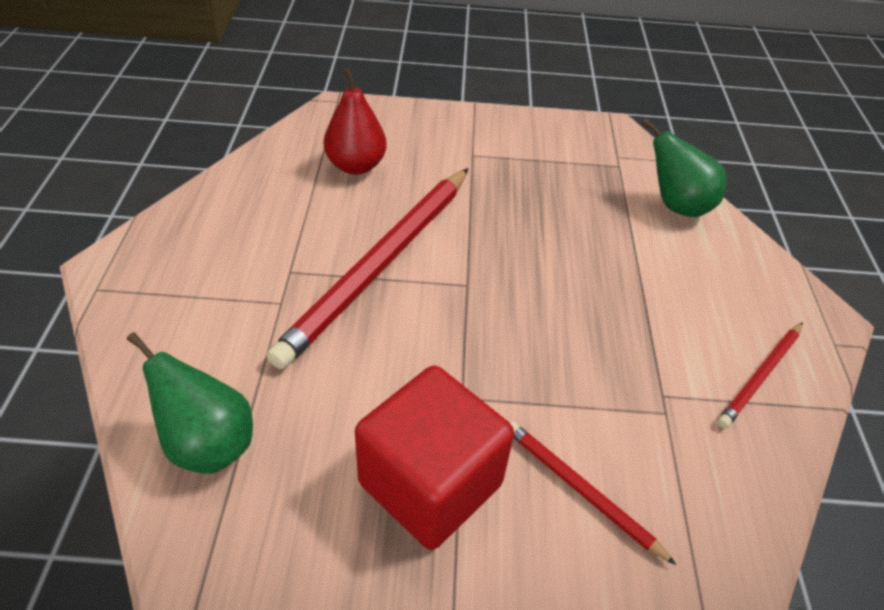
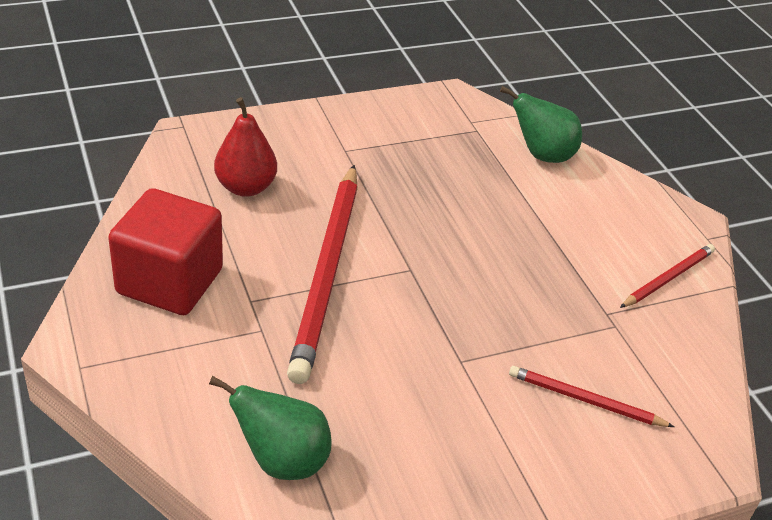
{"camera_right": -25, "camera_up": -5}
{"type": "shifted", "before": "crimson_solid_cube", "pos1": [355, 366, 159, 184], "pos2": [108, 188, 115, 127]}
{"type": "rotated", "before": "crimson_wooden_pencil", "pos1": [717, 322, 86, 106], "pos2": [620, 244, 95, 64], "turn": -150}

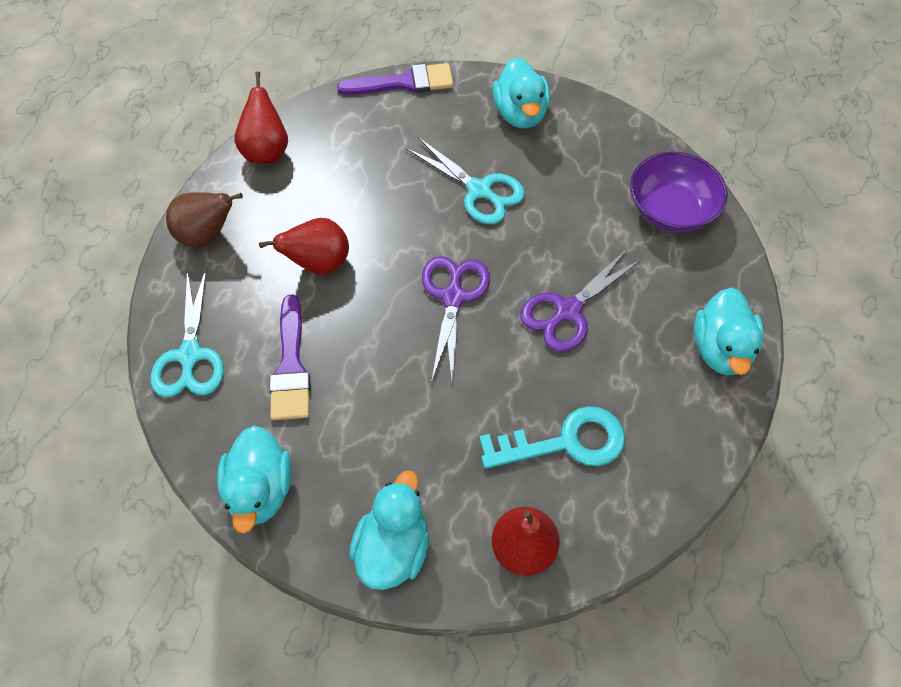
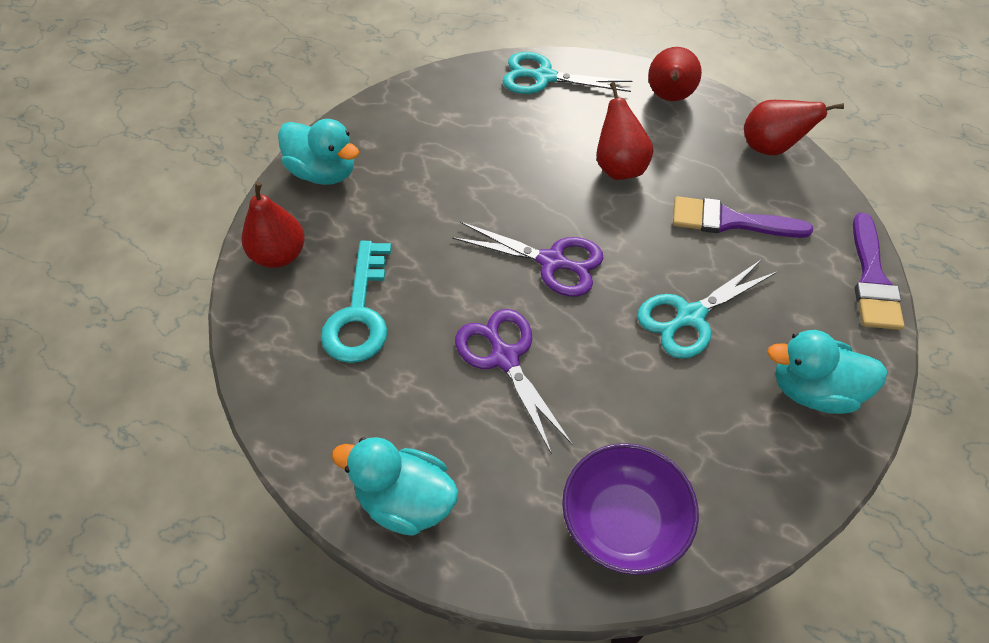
{"camera_right": 105, "camera_up": -5}
{"type": "repainted", "before": "dark_brown_pear", "after": "crimson_pear", "pos1": [166, 193, 77, 55], "pos2": [648, 47, 54, 54]}
{"type": "shifted", "before": "royal_purple_brush", "pos1": [270, 294, 40, 126], "pos2": [673, 196, 140, 42]}
{"type": "gone", "before": "aqua_duck", "pos1": [217, 425, 75, 109]}

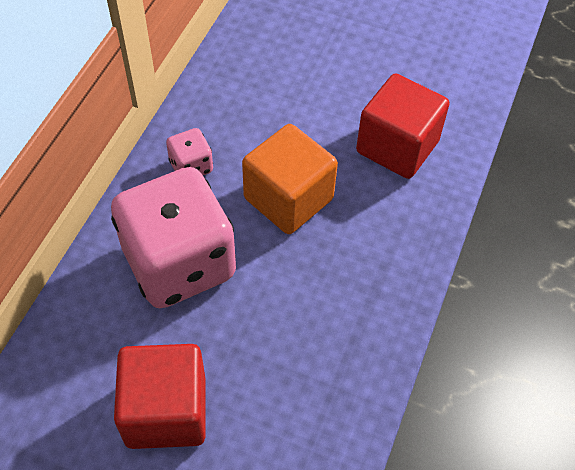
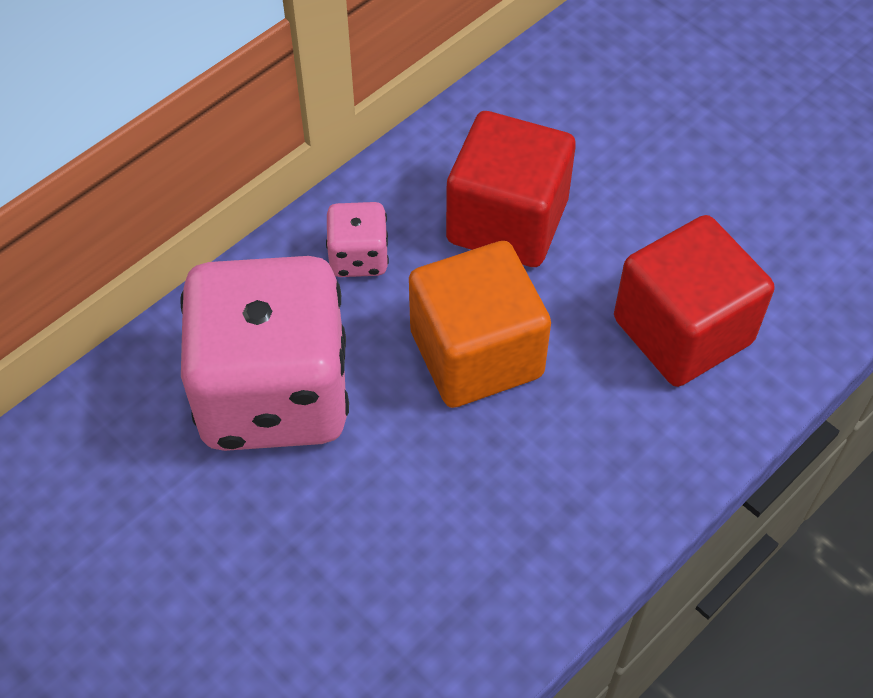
{"camera_right": 25, "camera_up": 0}
{"type": "shifted", "before": "crimson_solid_cube", "pos1": [114, 344, 92, 105], "pos2": [446, 111, 130, 156]}

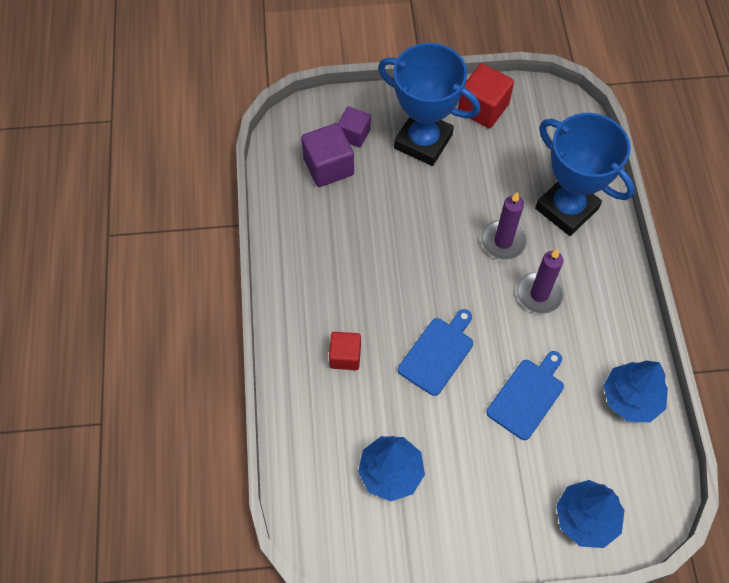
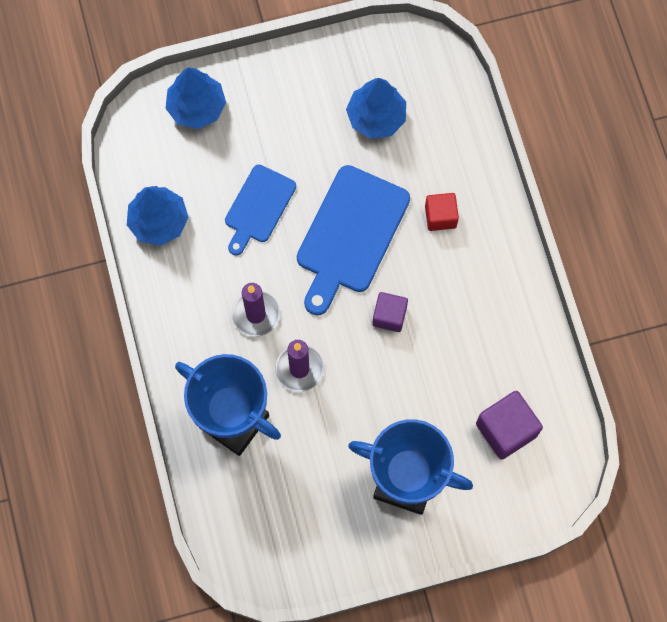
{"camera_right": 170, "camera_up": 10}
{"type": "scaled", "before": "blue_cutting_board", "pos1": [398, 309, 75, 87], "pos2": [297, 165, 113, 150], "scale": 1.62}
{"type": "shifted", "before": "royal_purple_solid_cube", "pos1": [338, 107, 33, 41], "pos2": [372, 292, 36, 40]}
{"type": "gone", "before": "crimson_solid_cube", "pos1": [458, 63, 56, 65]}

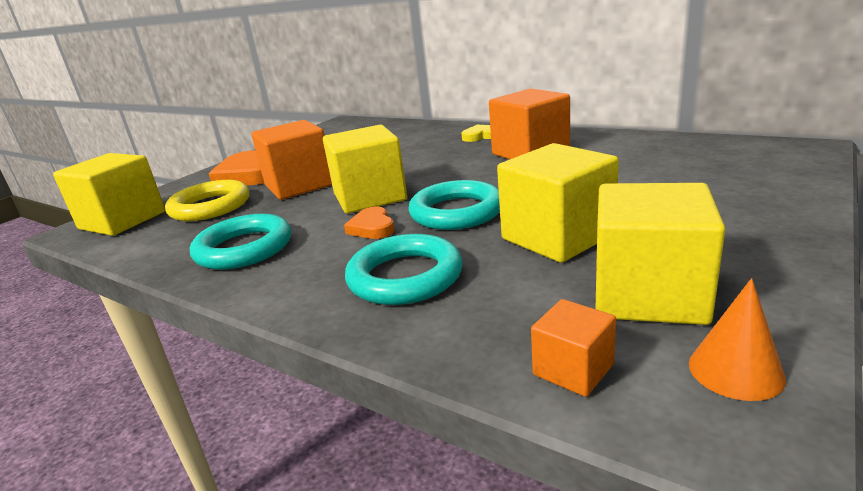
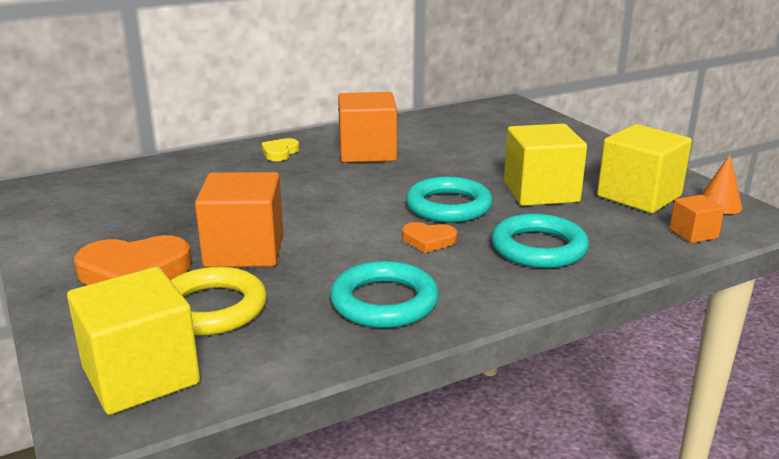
{"camera_right": -65, "camera_up": 0}
{"type": "gone", "before": "golden_solid_cube", "pos1": [323, 124, 84, 90]}

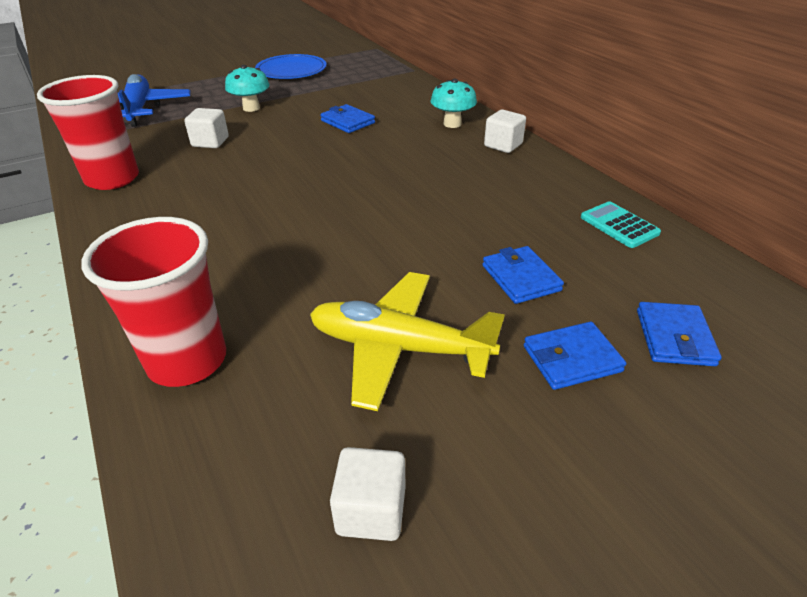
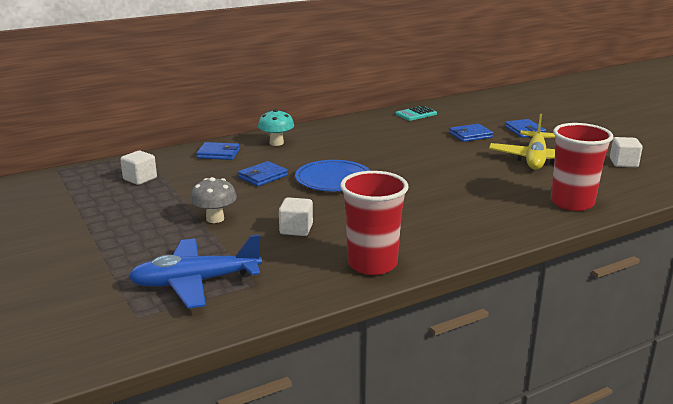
{"camera_right": -90, "camera_up": -15}
{"type": "shifted", "before": "pure_white_solid_cube", "pos1": [484, 110, 42, 43], "pos2": [120, 151, 37, 34]}
{"type": "repainted", "before": "aqua_fungus", "after": "ash-grey_fungus", "pos1": [225, 65, 45, 47], "pos2": [190, 177, 47, 46]}
{"type": "shifted", "before": "blue_billfold", "pos1": [637, 302, 85, 64], "pos2": [196, 142, 44, 18]}
{"type": "shifted", "before": "blue_plate", "pos1": [255, 54, 72, 25], "pos2": [295, 160, 75, 31]}

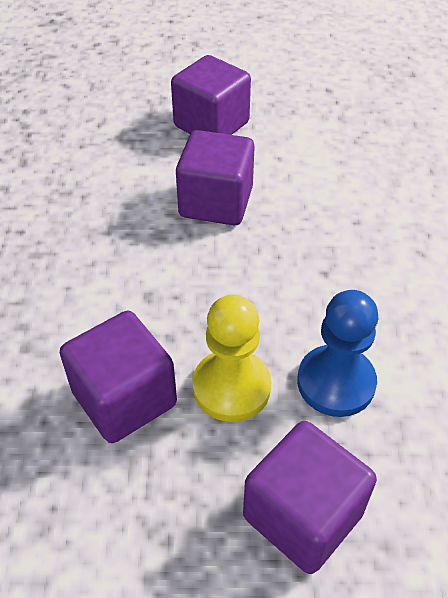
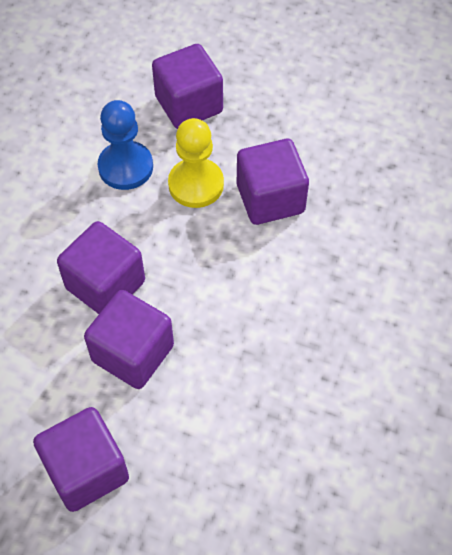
{"camera_right": -160, "camera_up": 10}
{"type": "new", "after": "royal_purple_solid_cube", "pos2": [57, 221, 88, 93]}

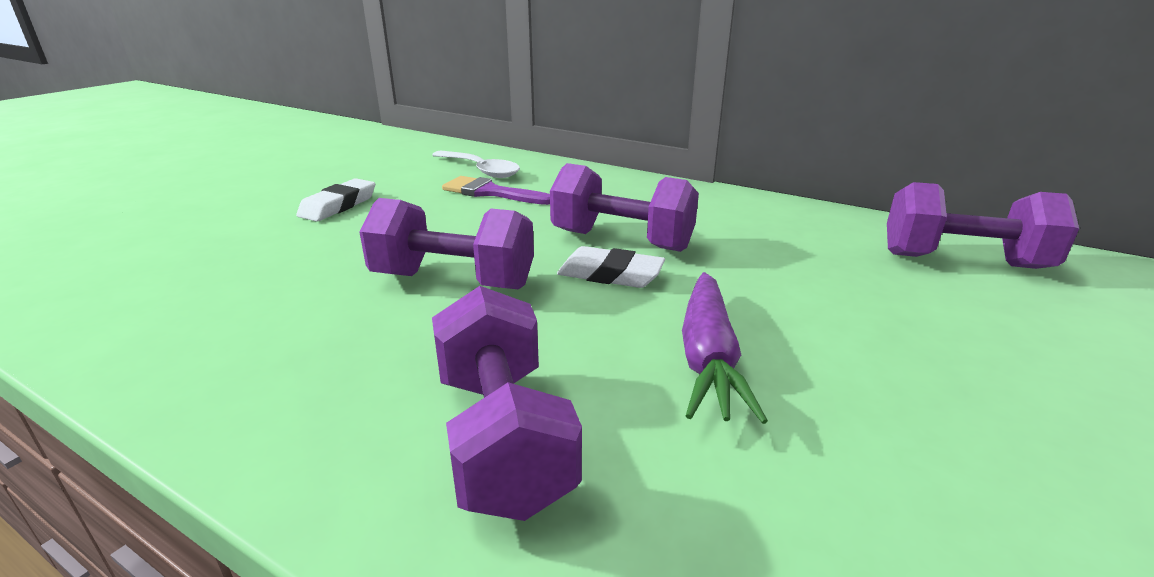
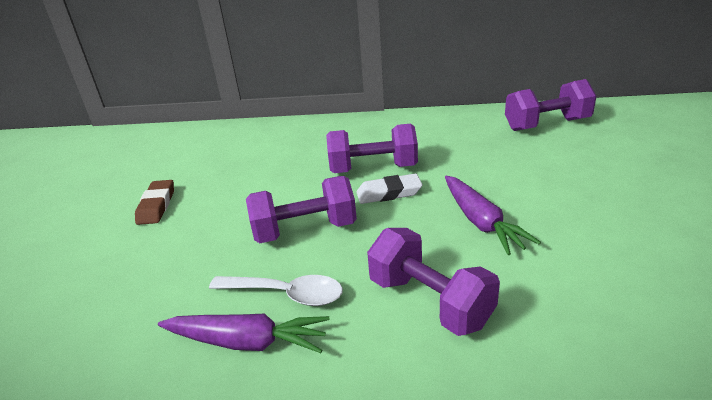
{"camera_right": -25, "camera_up": 5}
{"type": "repainted", "before": "pure_white_pencil_eraser", "after": "dark_brown_pencil_eraser", "pos1": [296, 178, 79, 44], "pos2": [135, 180, 39, 45]}
{"type": "new", "after": "royal_purple_root_vegetable", "pos2": [158, 313, 172, 40]}
{"type": "shifted", "before": "pure_white_spoon", "pos1": [432, 151, 88, 27], "pos2": [209, 275, 134, 31]}
{"type": "gone", "before": "royal_purple_brush", "pos1": [442, 176, 108, 29]}

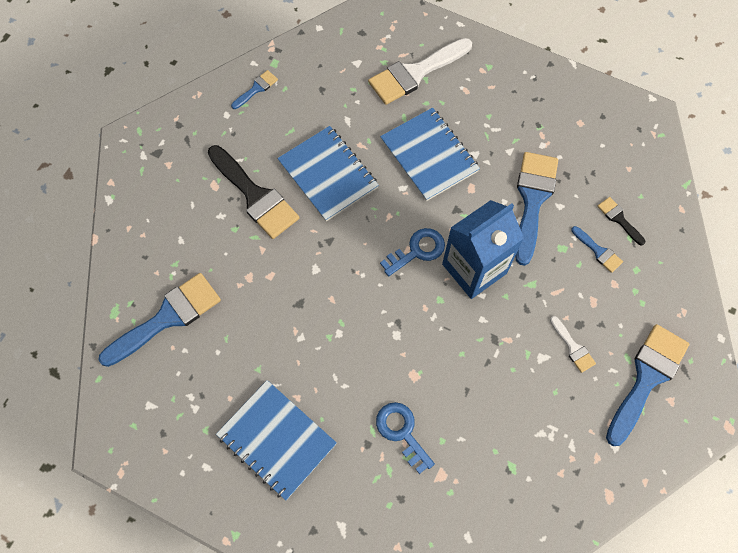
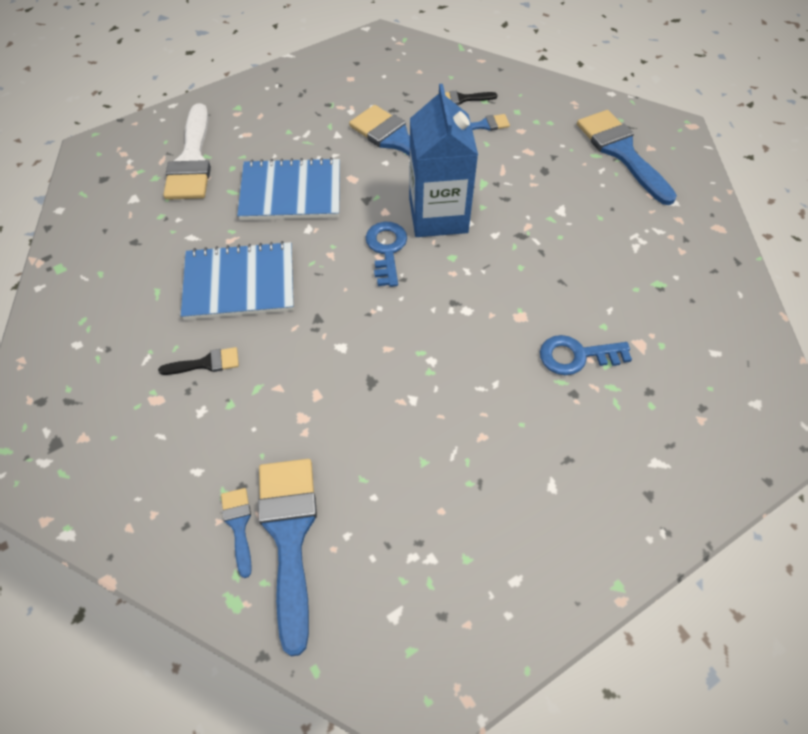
{"camera_right": -60, "camera_up": -10}
{"type": "scaled", "before": "jet-black_brush", "pos1": [208, 145, 91, 94], "pos2": [158, 347, 81, 28], "scale": 0.48}
{"type": "shifted", "before": "blue_brush", "pos1": [231, 70, 47, 39], "pos2": [221, 488, 31, 90]}
{"type": "gone", "before": "blue_notepad", "pos1": [216, 380, 121, 121]}
{"type": "gone", "before": "pure_white_brush", "pos1": [550, 316, 46, 57]}

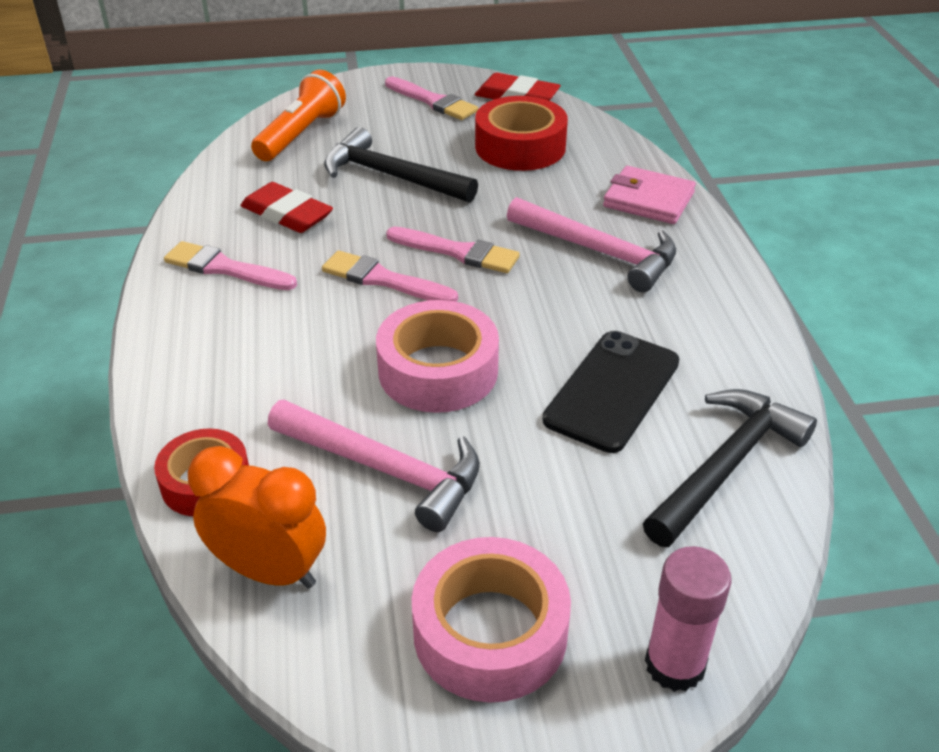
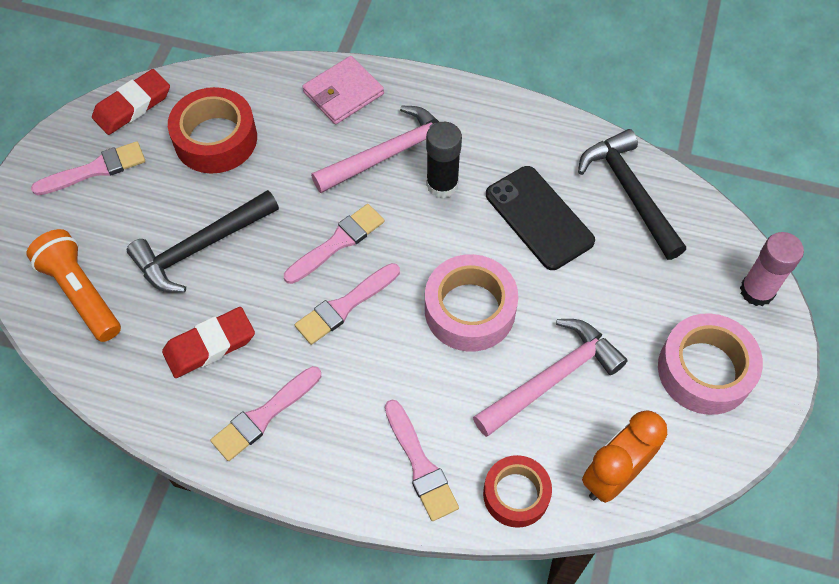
{"camera_right": -65, "camera_up": 20}
{"type": "new", "after": "pink_brush", "pos2": [385, 400, 74, 121]}
{"type": "new", "after": "jet-black_glue", "pos2": [426, 122, 36, 76]}

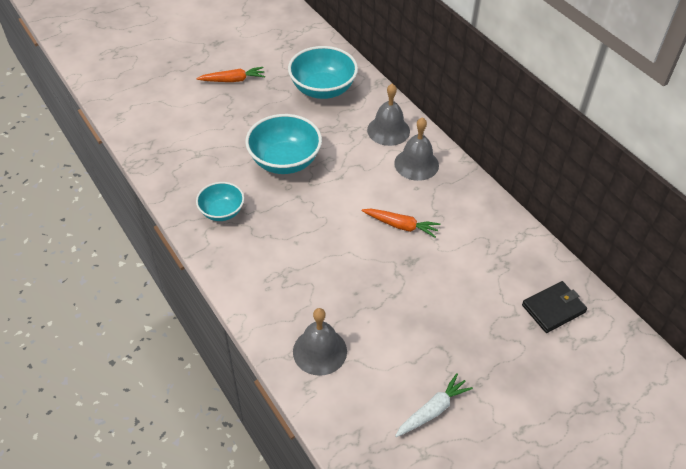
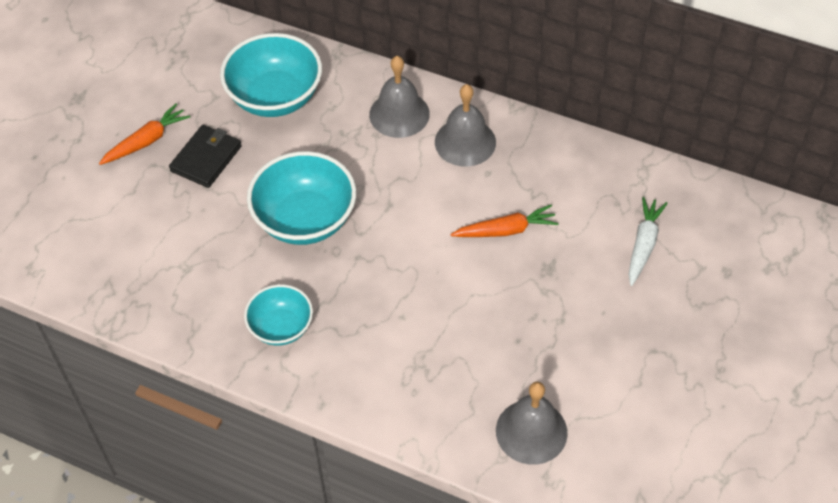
{"camera_right": -30, "camera_up": 5}
{"type": "shifted", "before": "jet-black_billfold", "pos1": [522, 281, 65, 52], "pos2": [169, 125, 73, 63]}
{"type": "shifted", "before": "pure_white_root_vegetable", "pos1": [395, 373, 78, 64], "pos2": [628, 197, 40, 89]}

